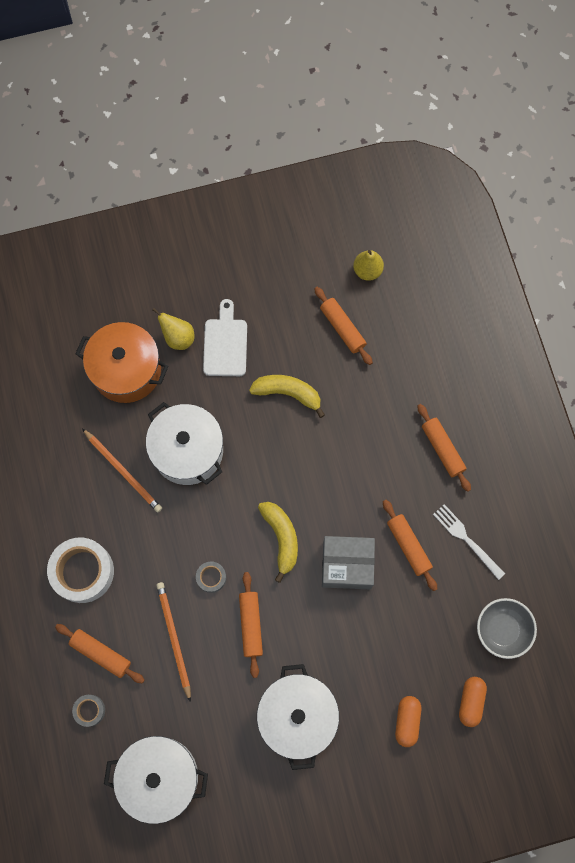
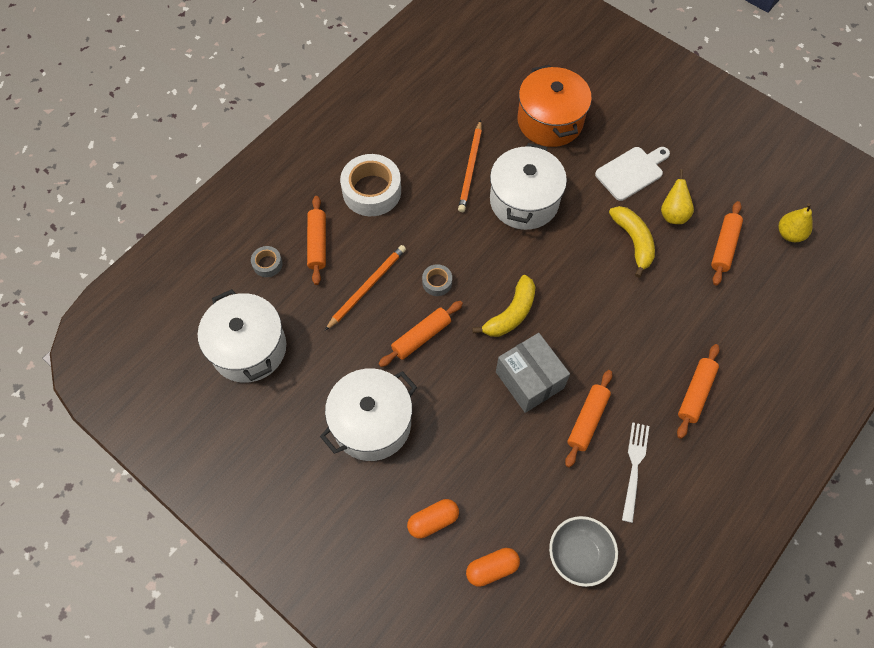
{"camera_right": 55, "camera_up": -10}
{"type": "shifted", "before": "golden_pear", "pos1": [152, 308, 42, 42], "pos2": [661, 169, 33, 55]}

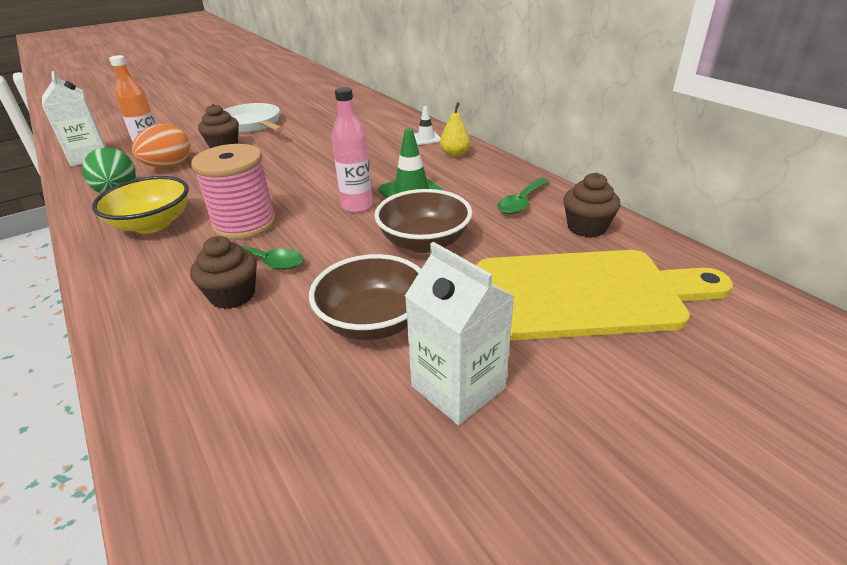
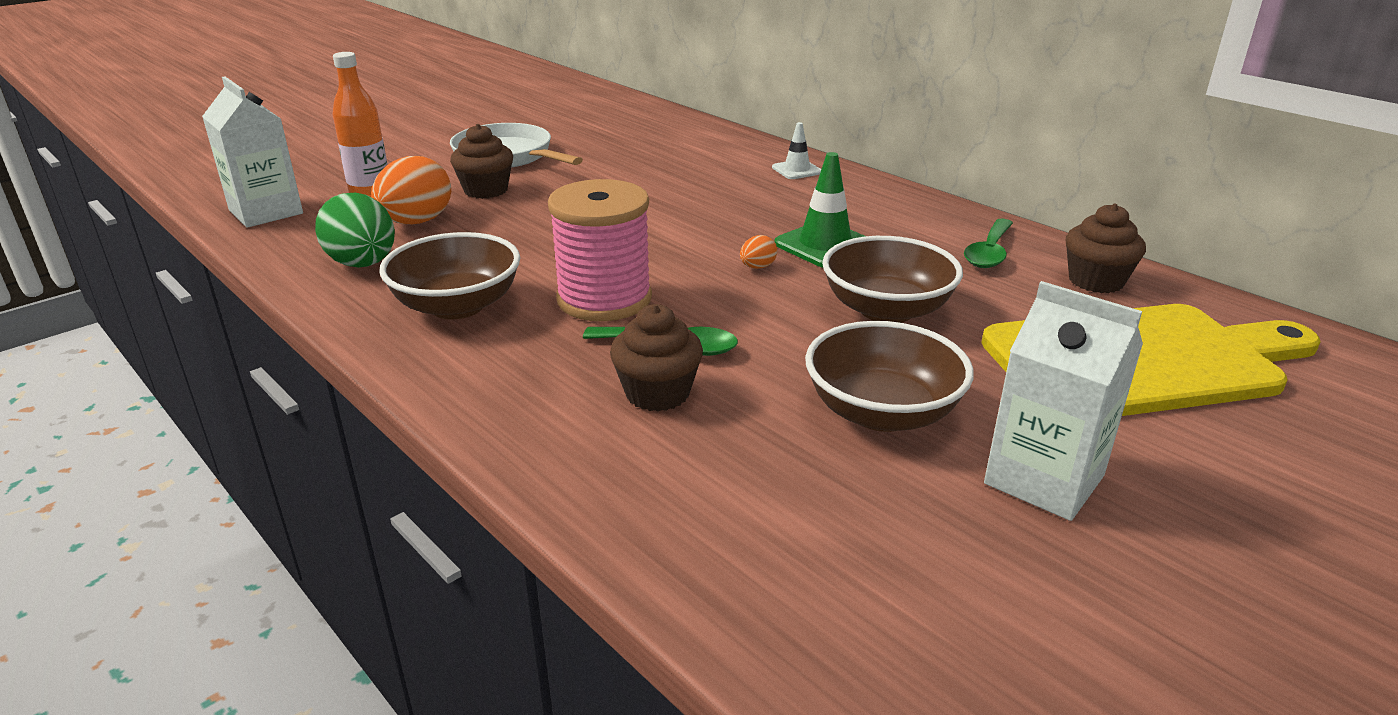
{"camera_right": -10, "camera_up": -5}
{"type": "repainted", "before": "golden_bowl", "after": "dark_brown_bowl", "pos1": [92, 176, 97, 58], "pos2": [379, 232, 141, 87]}
{"type": "swapped", "before": "pink_flask", "after": "bright_orange_egg_shape", "pos1": [332, 87, 41, 126], "pos2": [740, 235, 37, 34]}
{"type": "gone", "before": "golden_pear", "pos1": [440, 102, 31, 55]}

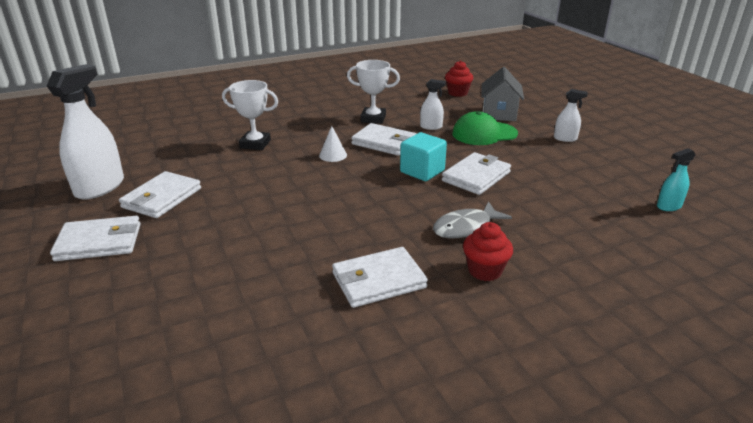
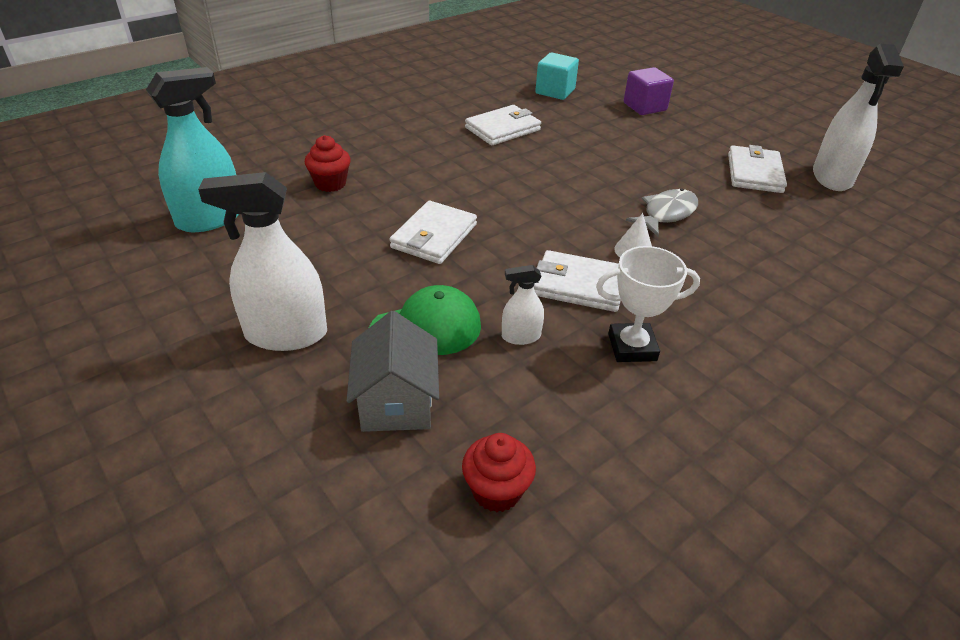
{"camera_right": 165, "camera_up": 10}
{"type": "scaled", "before": "aqua_spray_bottle", "pos1": [657, 148, 39, 63], "pos2": [146, 67, 93, 165], "scale": 2.03}
{"type": "scaled", "before": "pure_white_spray_bottle", "pos1": [554, 89, 34, 53], "pos2": [198, 172, 129, 179], "scale": 2.03}
{"type": "shifted", "before": "crimson_fairy_cake", "pos1": [463, 222, 50, 59], "pos2": [305, 135, 46, 57]}
{"type": "shifted", "before": "aqua_solid_cube", "pos1": [400, 132, 47, 49], "pos2": [535, 53, 44, 47]}
{"type": "new", "after": "royal_purple_solid_cube", "pos2": [624, 67, 50, 48]}
{"type": "shifted", "before": "ash-grey_toy_fish", "pos1": [433, 201, 79, 37], "pos2": [626, 188, 72, 49]}
{"type": "gone", "before": "pure_white_billfold", "pos1": [50, 216, 91, 45]}
{"type": "gone", "before": "pure_white_award_cup", "pos1": [222, 80, 56, 70]}

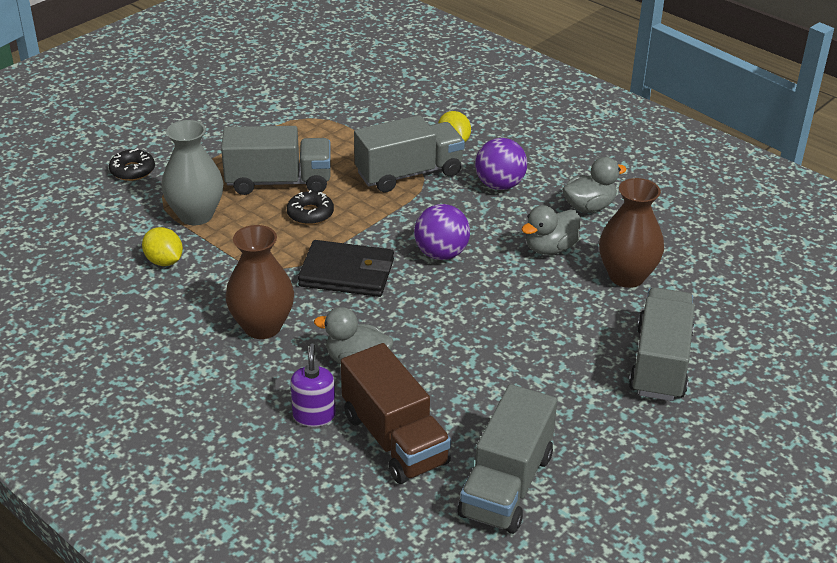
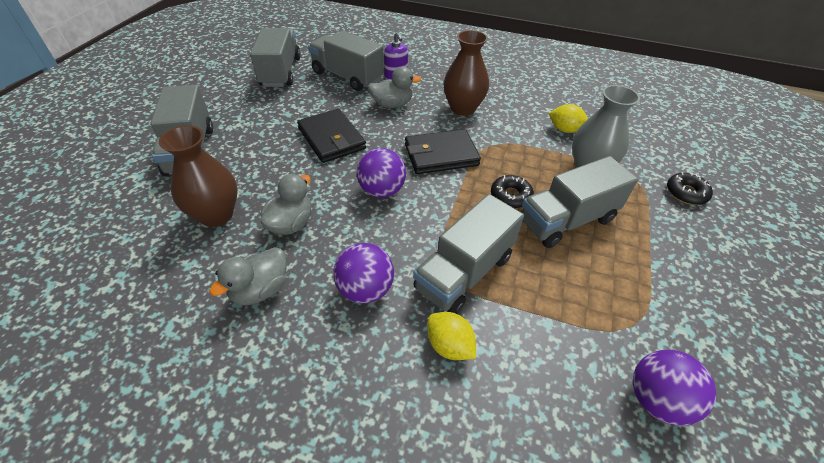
{"camera_right": 155, "camera_up": 10}
{"type": "new", "after": "jet-black_billfold", "pos2": [297, 109, 69, 54]}
{"type": "repainted", "before": "dark_brown_truck", "after": "ash-grey_truck", "pos1": [341, 343, 110, 141], "pos2": [308, 31, 76, 60]}
{"type": "new", "after": "royal_purple_play_ball", "pos2": [633, 350, 83, 76]}

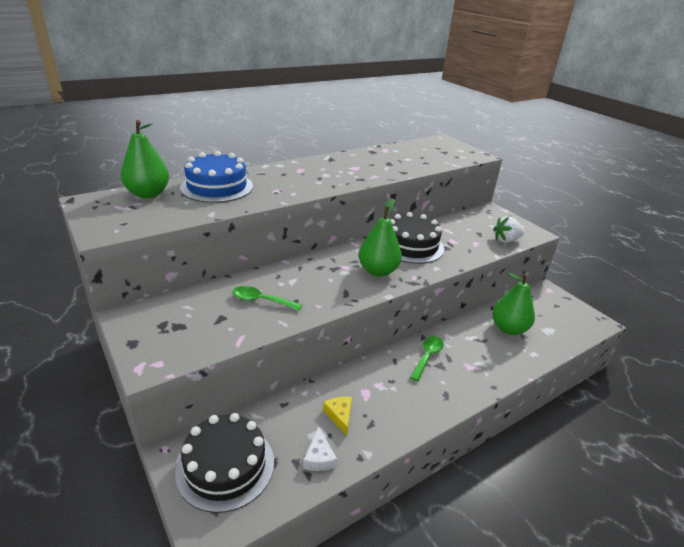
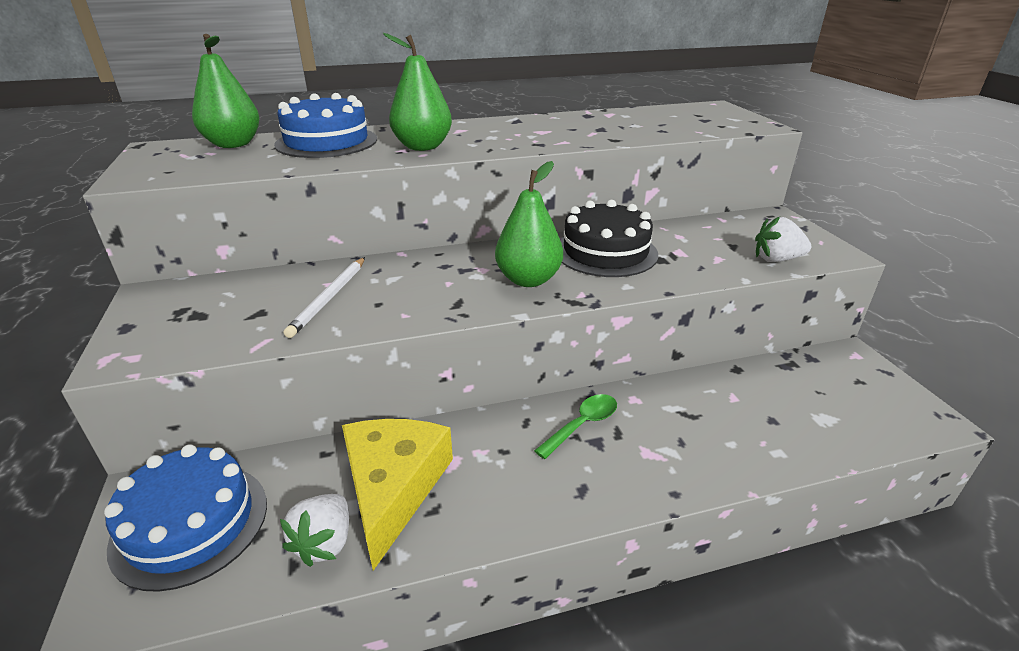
{"camera_right": 20, "camera_up": 0}
{"type": "repainted", "before": "jet-black_gateau", "after": "blue_gateau", "pos1": [175, 413, 99, 100], "pos2": [104, 445, 163, 147]}
{"type": "swapped", "before": "pure_white_cheese", "after": "pure_white_toy_strawberry", "pos1": [303, 427, 34, 44], "pos2": [280, 494, 69, 73]}
{"type": "swapped", "before": "emerald_spoon", "after": "pure_white_wooden_pencil", "pos1": [232, 286, 70, 25], "pos2": [284, 257, 81, 81]}
{"type": "scaled", "before": "golden_cheese", "pos1": [323, 397, 29, 39], "pos2": [342, 419, 111, 152], "scale": 2.31}
{"type": "shifted", "before": "emerald_pear", "pos1": [492, 273, 43, 62], "pos2": [383, 33, 69, 118]}

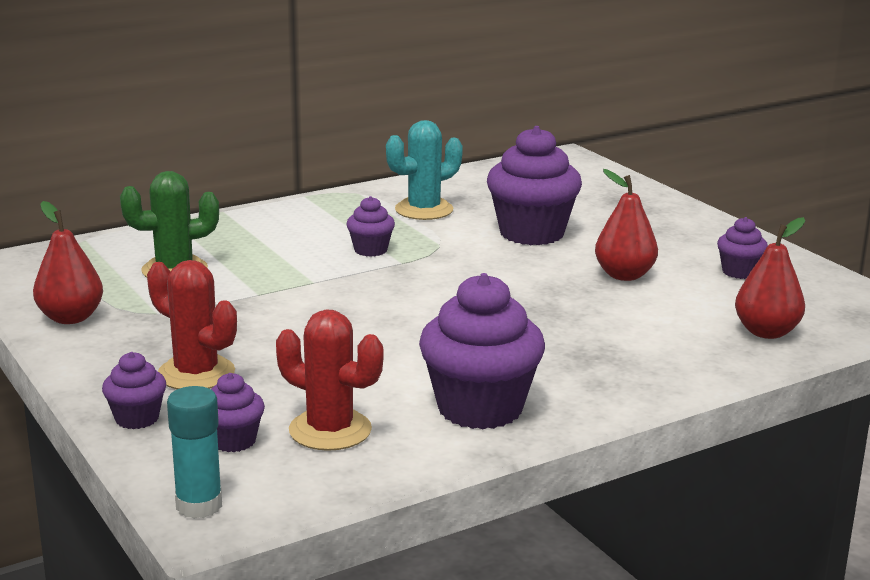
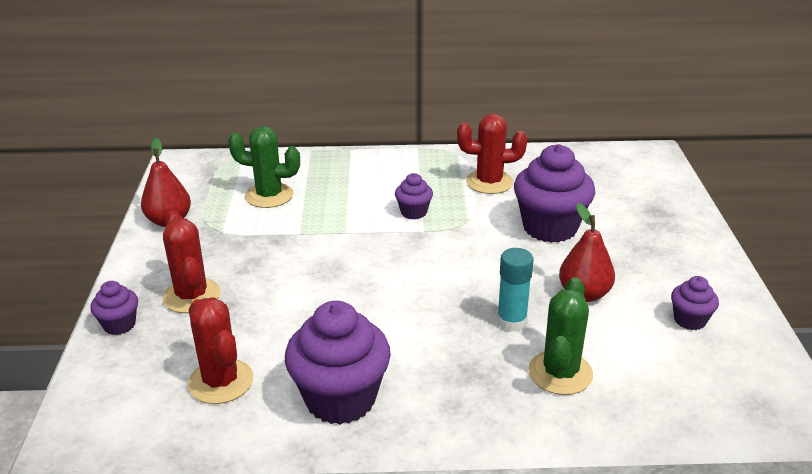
{"camera_right": 30, "camera_up": 10}
{"type": "repainted", "before": "aqua_prickly_plant", "after": "crimson_prickly_plant", "pos1": [386, 120, 77, 100], "pos2": [457, 114, 70, 80]}
{"type": "shifted", "before": "aqua_glue", "pos1": [167, 386, 55, 133], "pos2": [497, 248, 37, 84]}
{"type": "new", "after": "emerald_prickly_plant", "pos2": [528, 277, 65, 118]}
{"type": "gone", "before": "royal_purple_fairy_cake", "pos1": [211, 373, 54, 79]}
{"type": "gone", "before": "crimson_pear", "pos1": [735, 217, 70, 122]}

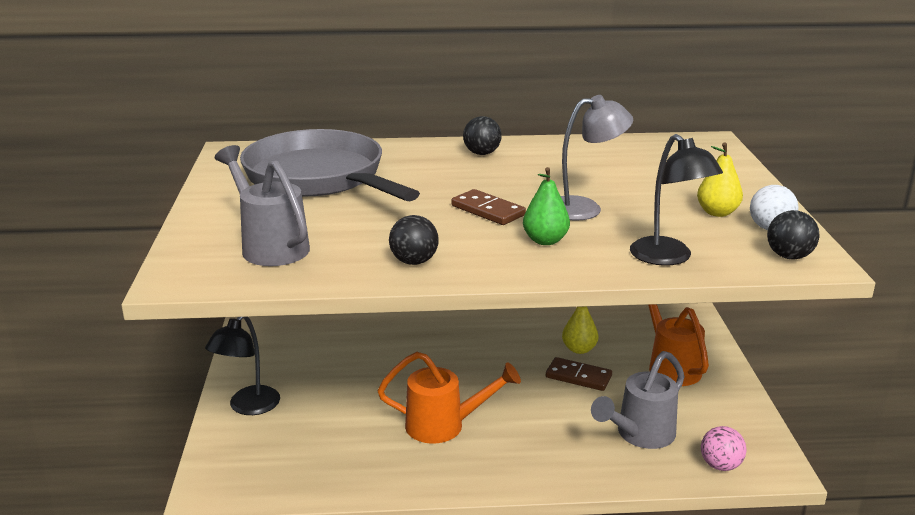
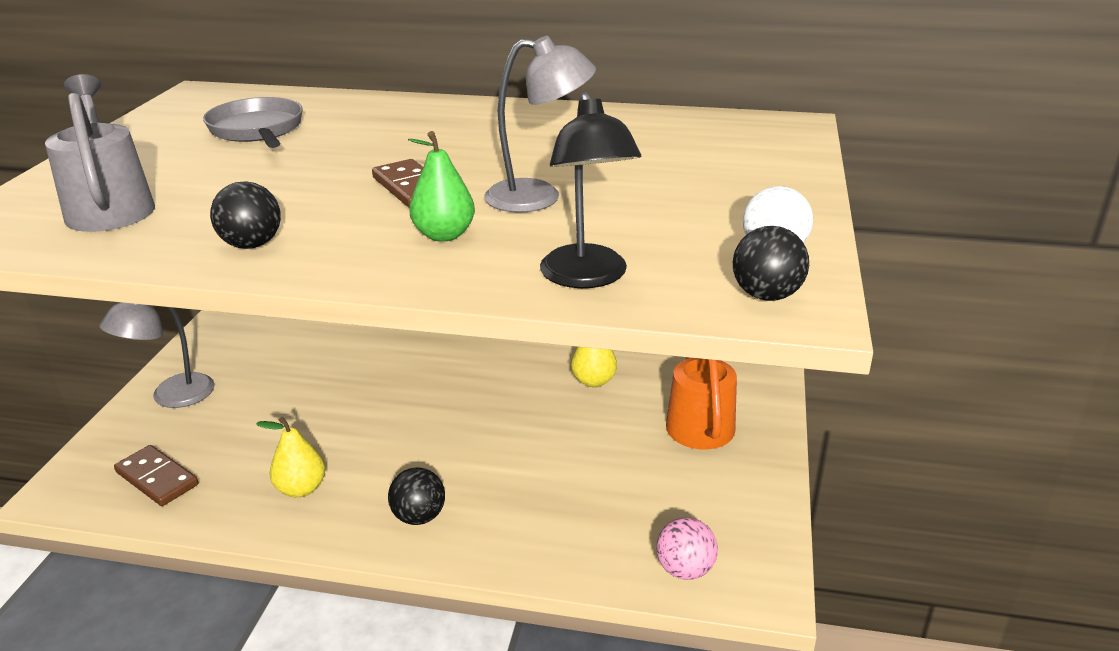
{"camera_right": 15, "camera_up": 5}
{"type": "repainted", "before": "jet-black_lamp", "after": "ash-grey_lamp", "pos1": [205, 317, 75, 98], "pos2": [99, 302, 116, 106]}
{"type": "shifted", "before": "dark_brown_domino_tile", "pos1": [546, 357, 66, 34], "pos2": [114, 445, 84, 61]}
{"type": "scaled", "before": "ash-grey_pan", "pos1": [240, 129, 180, 72], "pos2": [203, 97, 100, 51], "scale": 0.55}
{"type": "shifted", "before": "golden_pear", "pos1": [697, 142, 46, 75], "pos2": [256, 417, 69, 80]}
{"type": "shifted", "before": "jet-black_play_ball", "pos1": [463, 116, 39, 39], "pos2": [388, 467, 57, 58]}
{"type": "gone", "before": "bright_orange_watering_pot", "pos1": [378, 352, 143, 92]}
{"type": "gone", "before": "ash-grey_watering_pot", "pos1": [591, 351, 94, 98]}

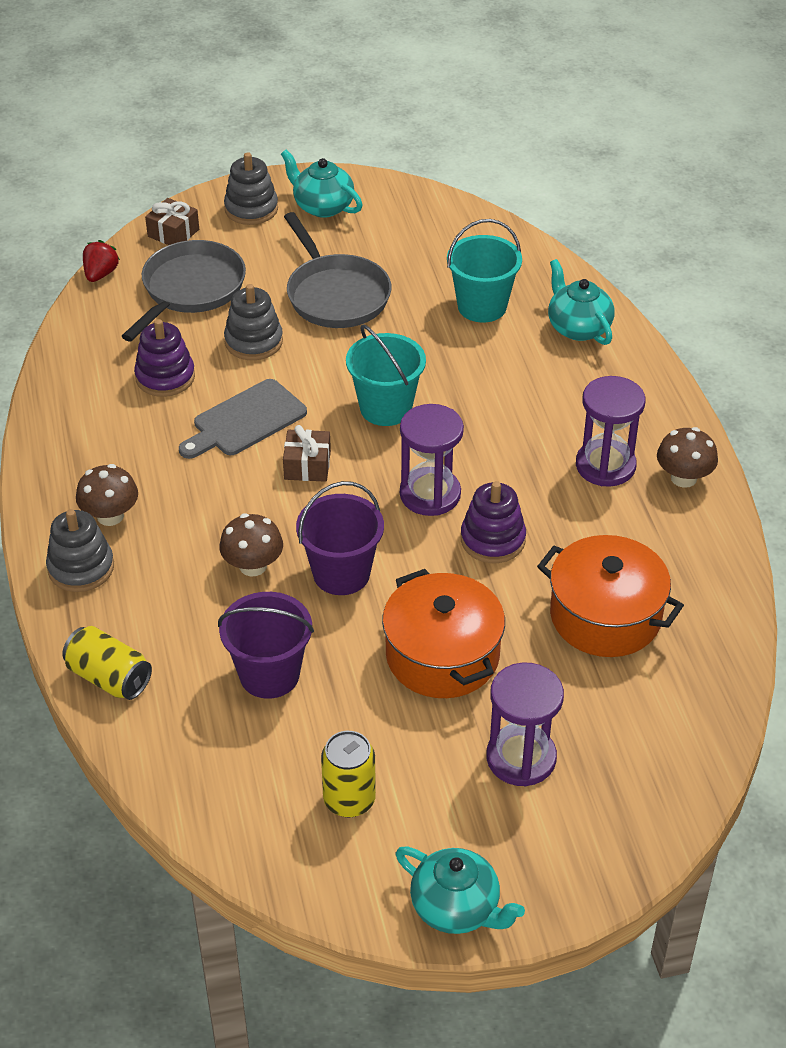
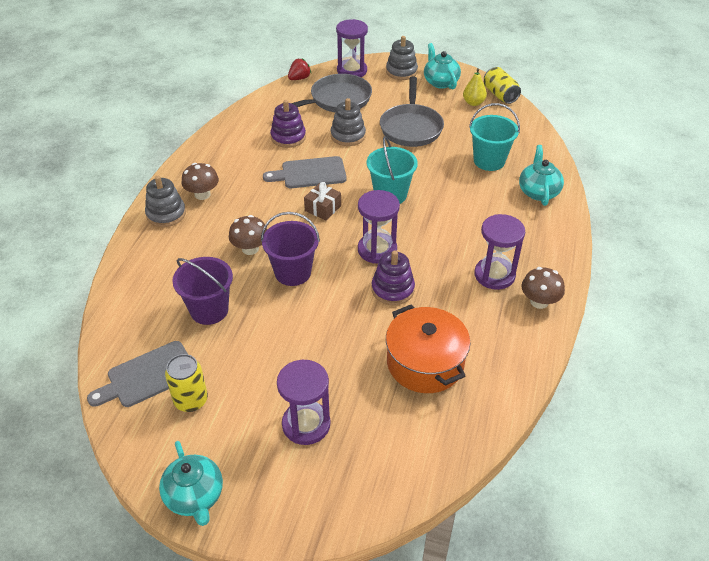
{"camera_right": 30, "camera_up": 0}
{"type": "new", "after": "ash-grey_cutting_board", "pos2": [87, 341, 101, 66]}
{"type": "swapped", "before": "dark_brown_present", "after": "royal_purple_sandglass", "pos1": [145, 198, 54, 47], "pos2": [336, 19, 32, 58]}
{"type": "new", "after": "golden_pear", "pos2": [463, 68, 24, 38]}
{"type": "shifted", "before": "golden_tin", "pos1": [62, 626, 90, 74], "pos2": [484, 67, 37, 37]}
{"type": "gone", "before": "bright_orange_pot", "pos1": [382, 569, 123, 129]}

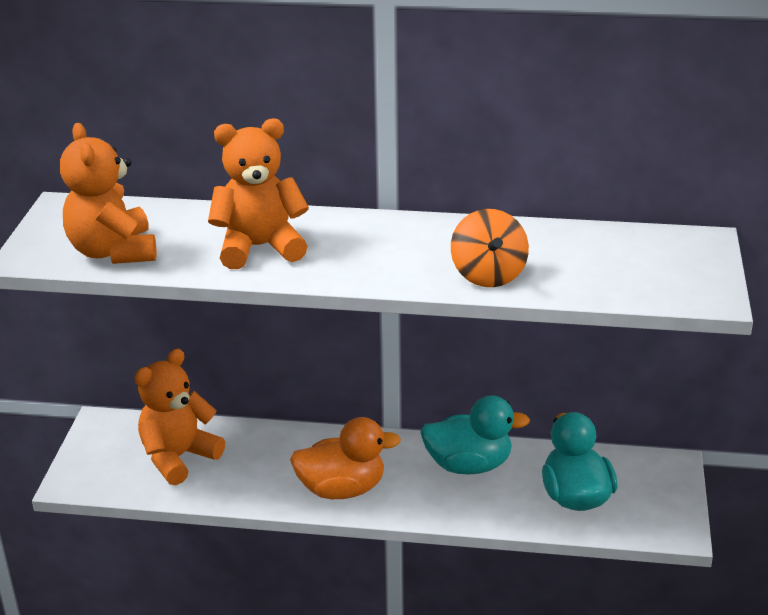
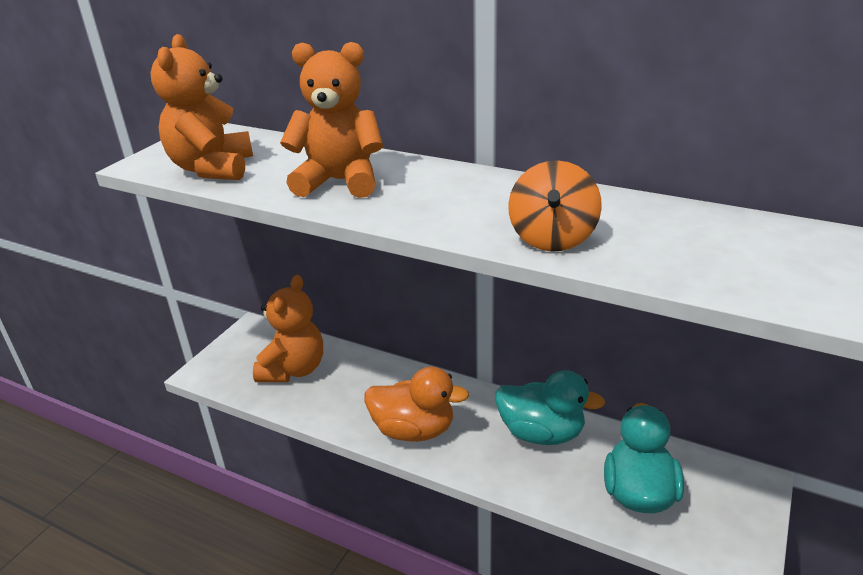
{"camera_right": 20, "camera_up": 0}
{"type": "rotated", "before": "bright_orange_teddy_bear", "pos1": [134, 349, 91, 136], "pos2": [253, 275, 70, 107], "turn": 135}

